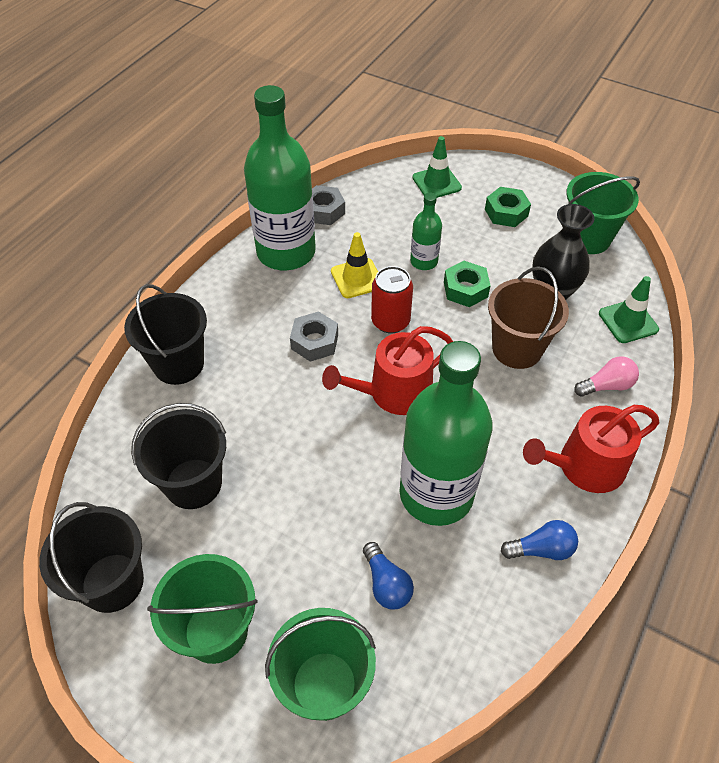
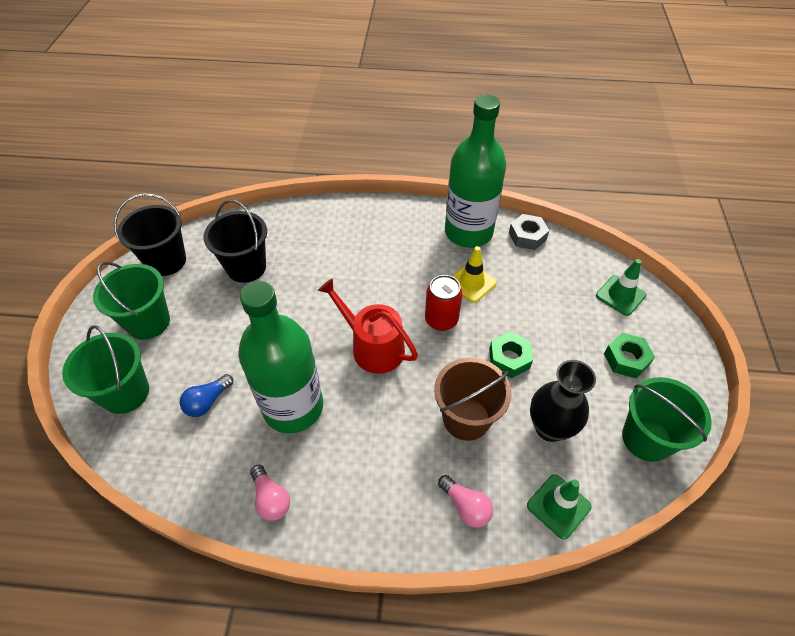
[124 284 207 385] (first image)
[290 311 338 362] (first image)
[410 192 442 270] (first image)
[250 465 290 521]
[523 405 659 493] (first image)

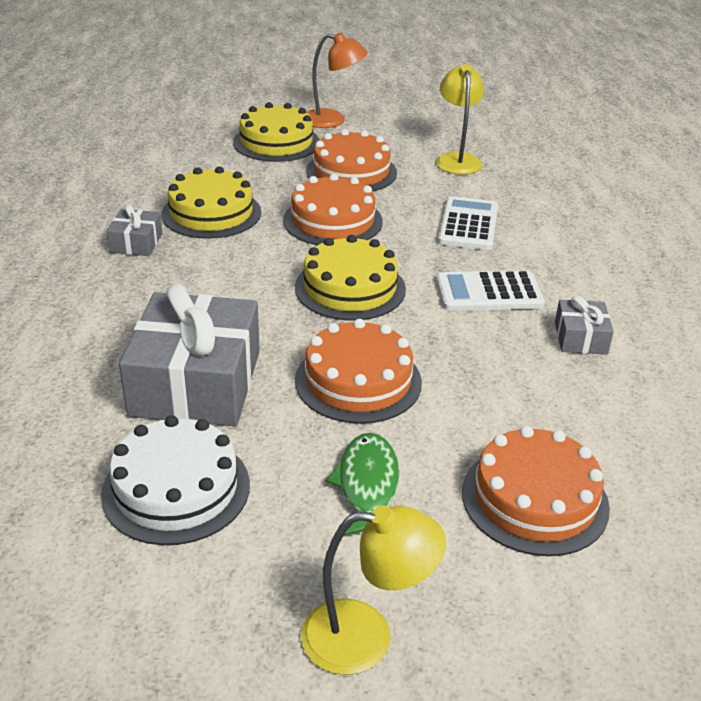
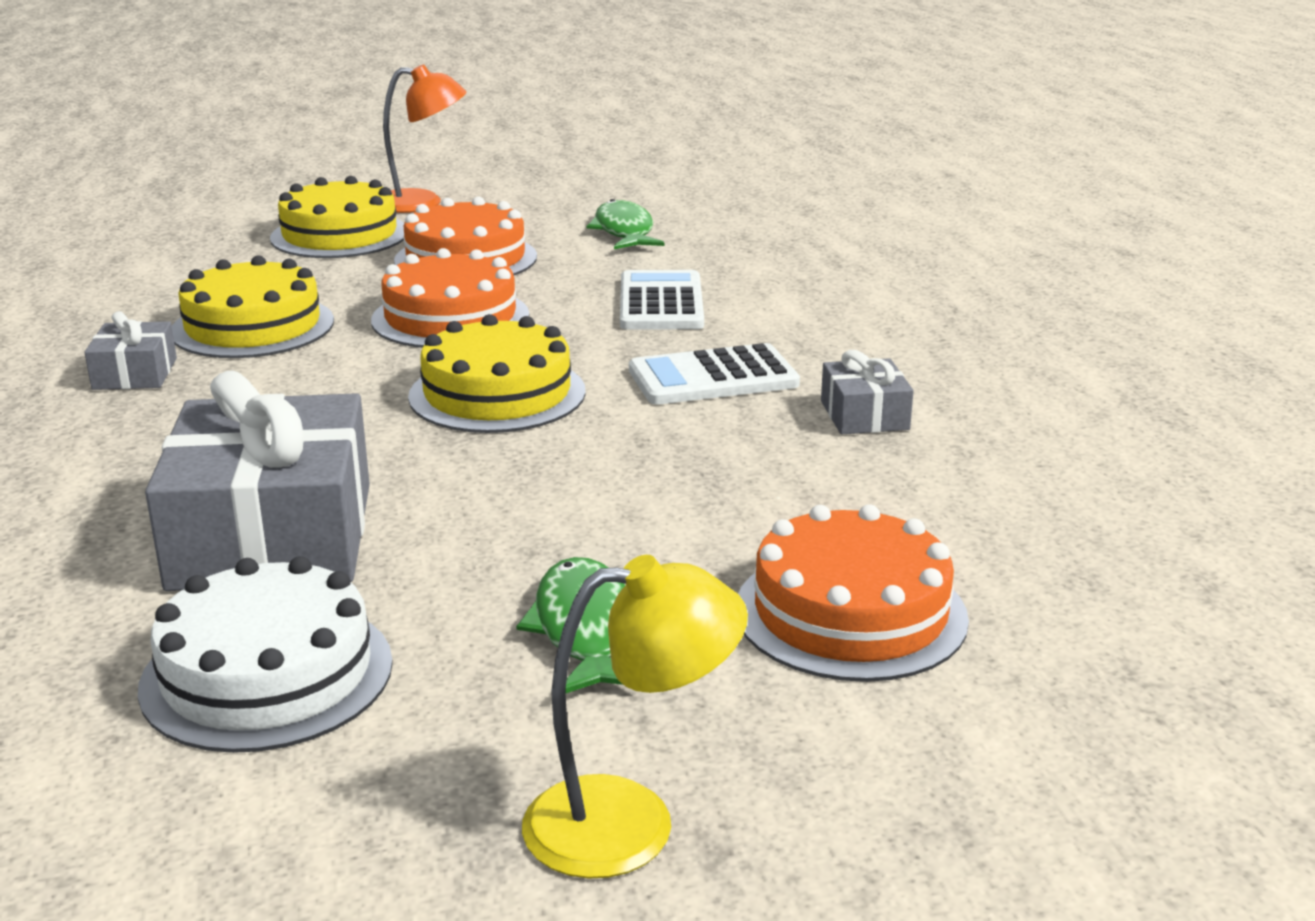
[295 319 422 424] (first image)
[586 199 665 249]

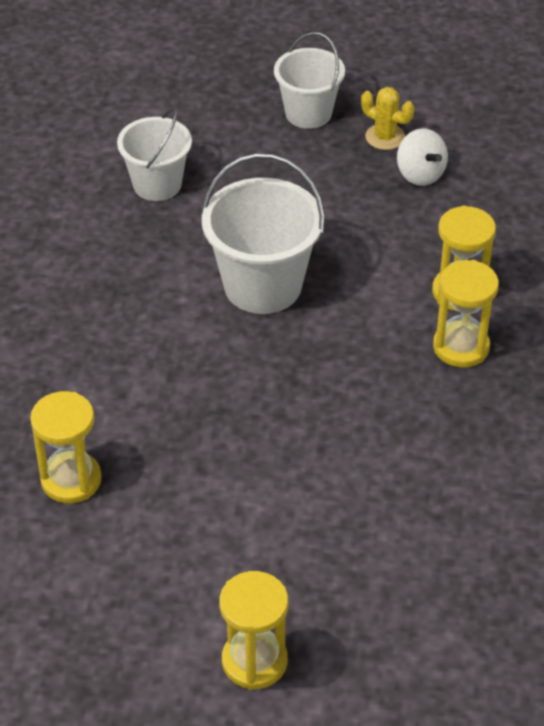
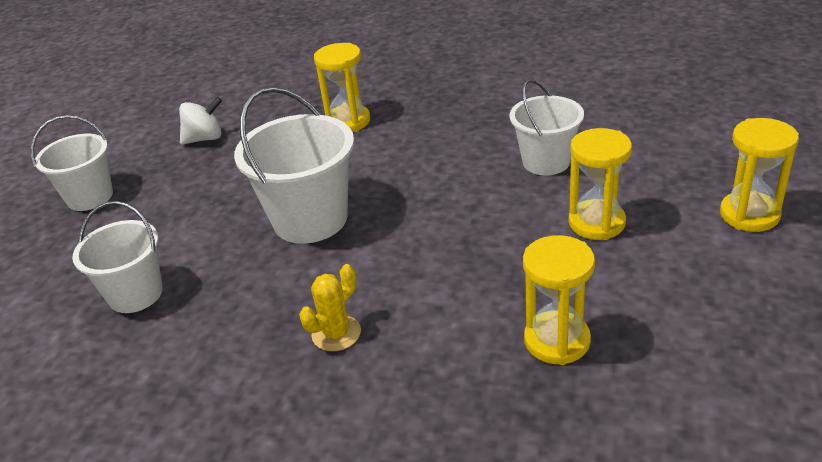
[299 264 361 351]
[569 128 632 240]
[510 79 584 175]

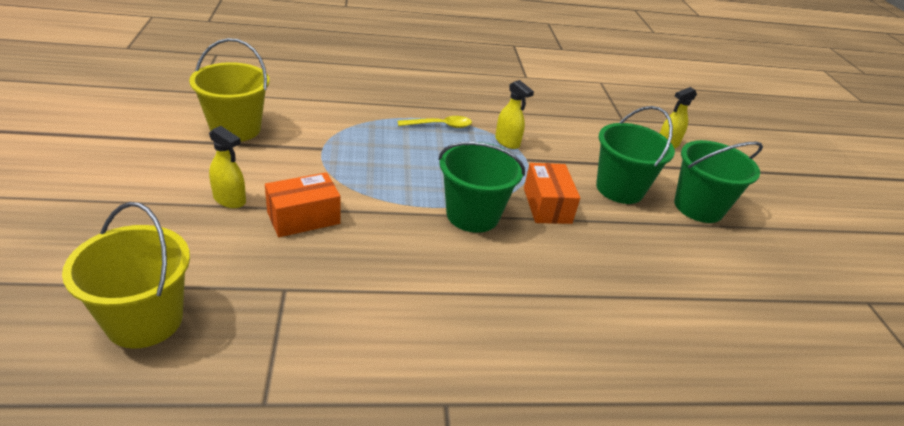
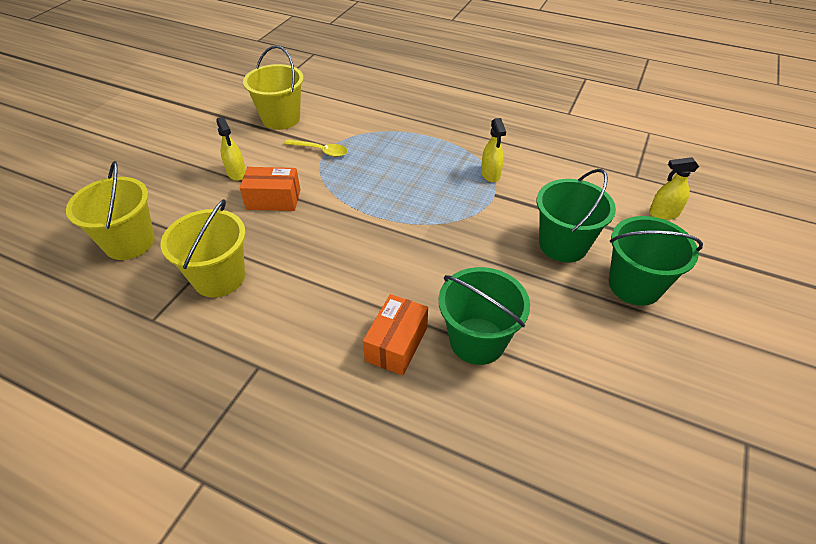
[284 139 347 157]
[439 267 530 365]
[363 294 428 376]
[161 199 246 298]

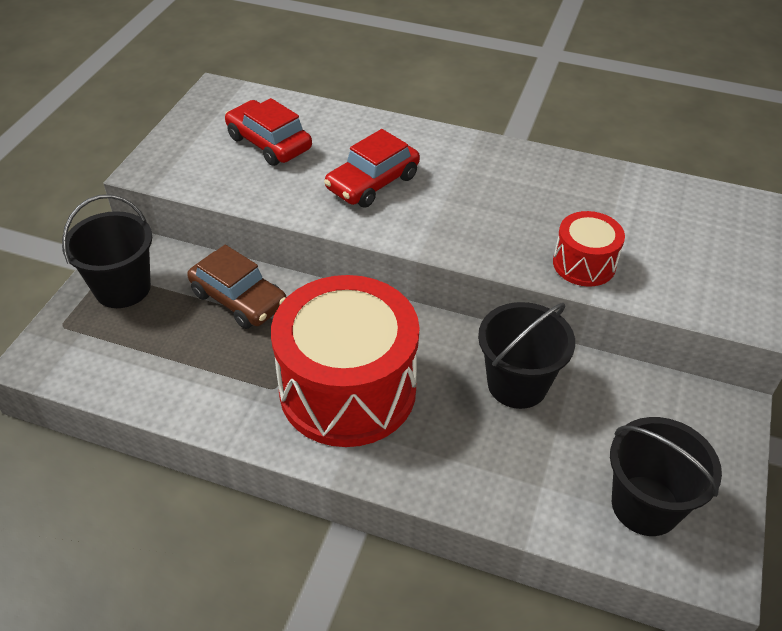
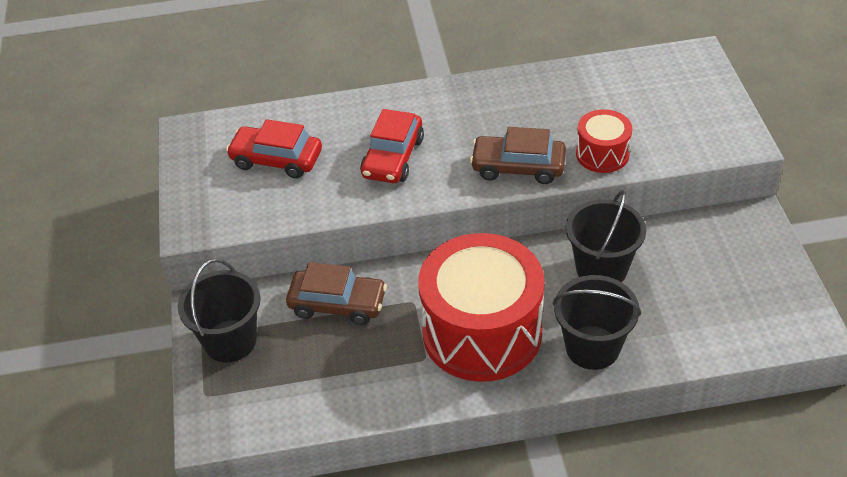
[552 275 641 370]
[470 127 566 184]

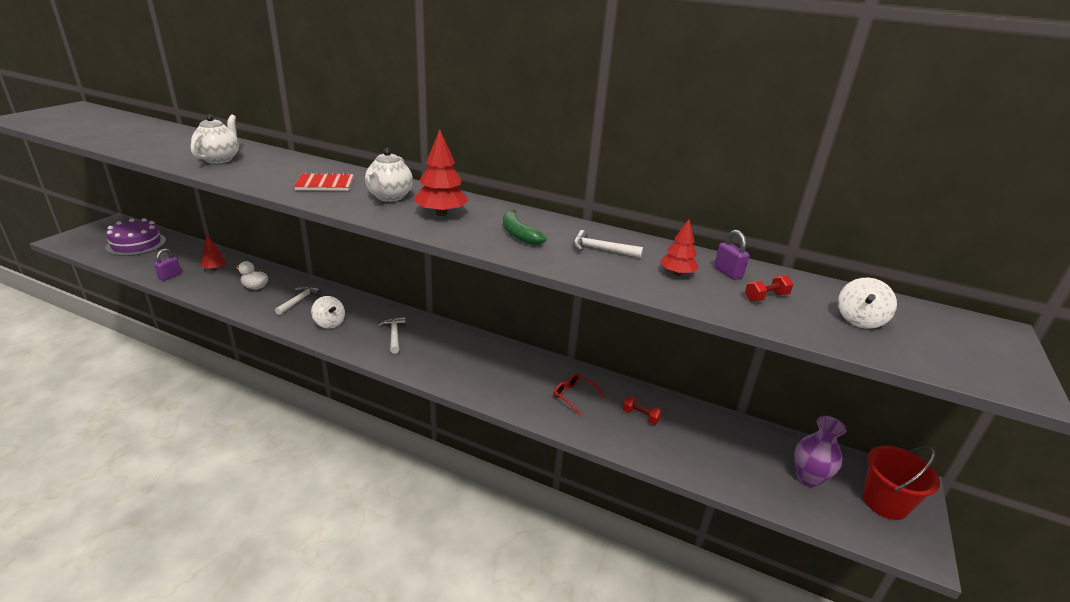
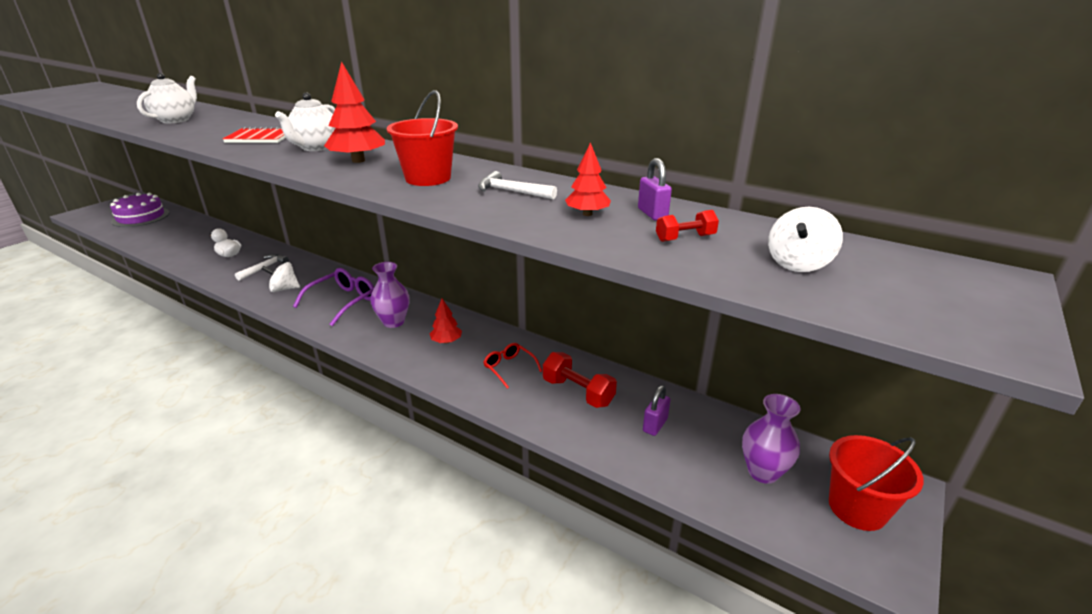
[643 385 671 436]
[430 298 462 344]
[261 262 300 292]
[293 268 374 326]
[386 90 458 186]
[543 352 617 408]
[370 262 409 328]

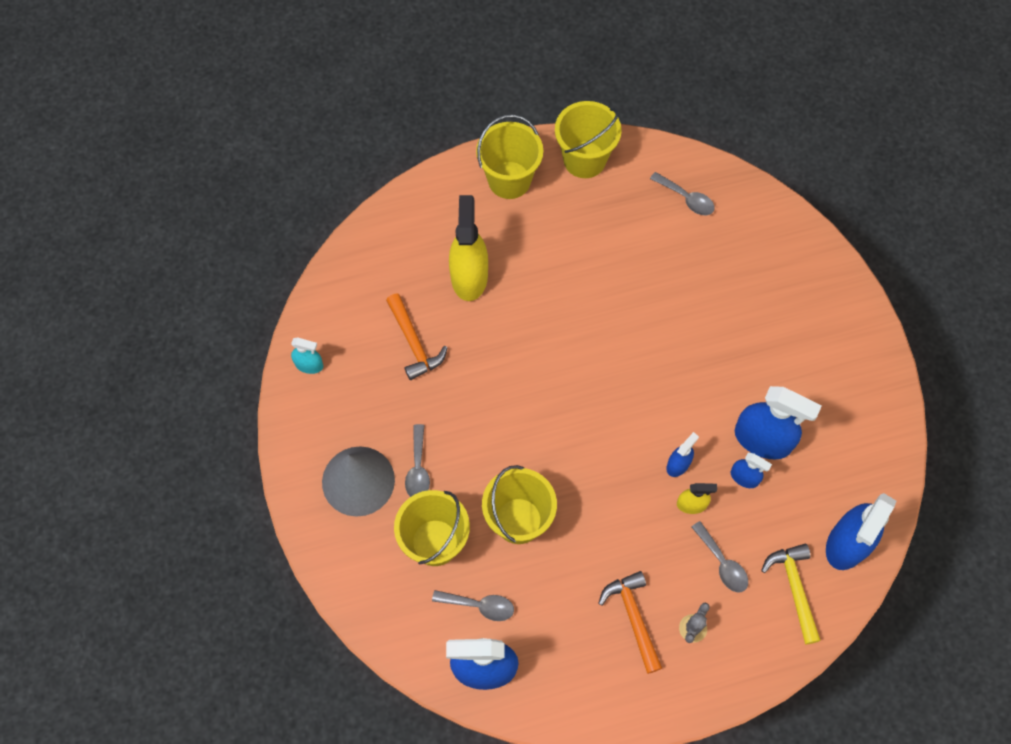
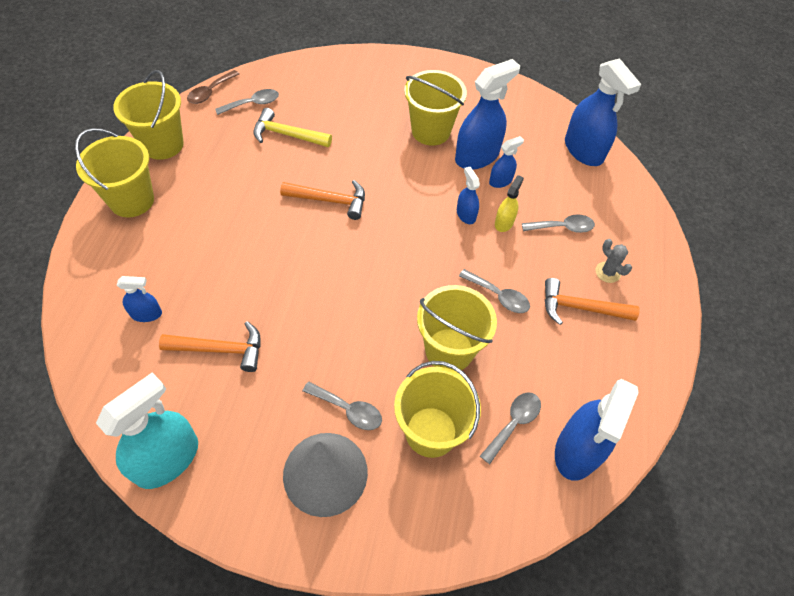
[96 373 198 489]
[449 195 488 301] (first image)
[253 108 332 147]
[117 276 162 322]
[187 70 239 104]
[280 180 365 220]
[404 70 467 146]
[459 269 530 313]

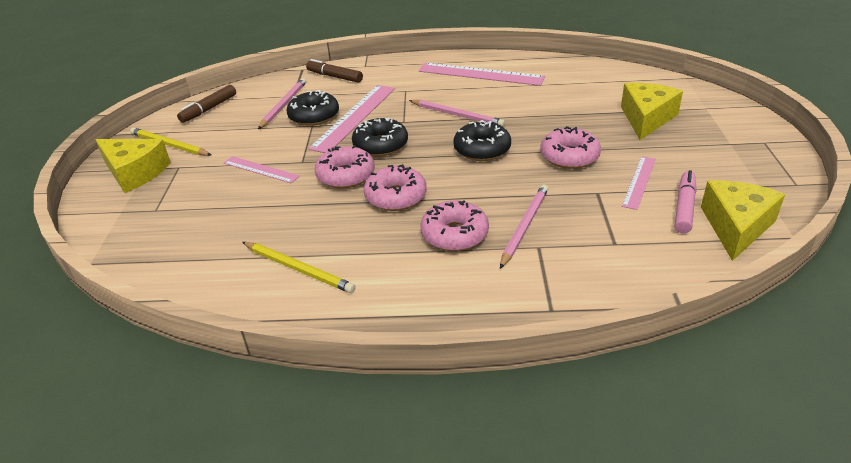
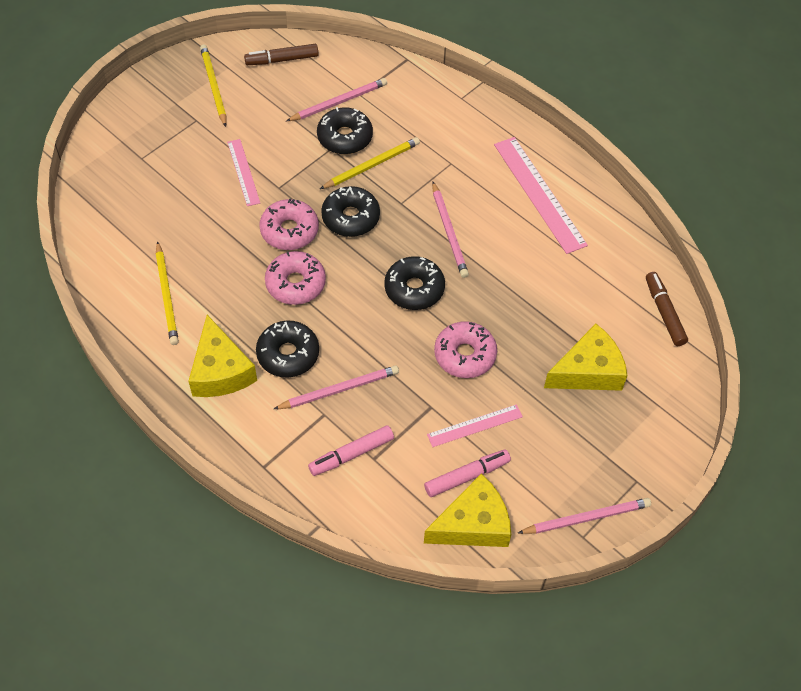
[188 315 257 397]
[646 272 688 346]
[320 137 420 189]
[256 321 319 378]
[308 425 394 476]
[518 498 651 534]

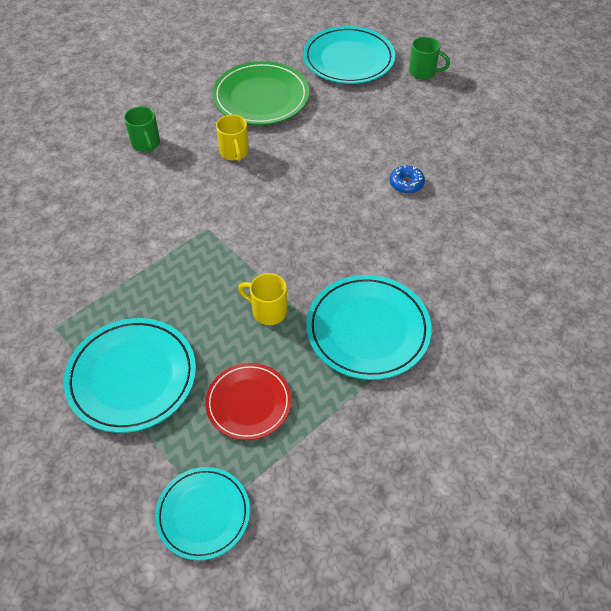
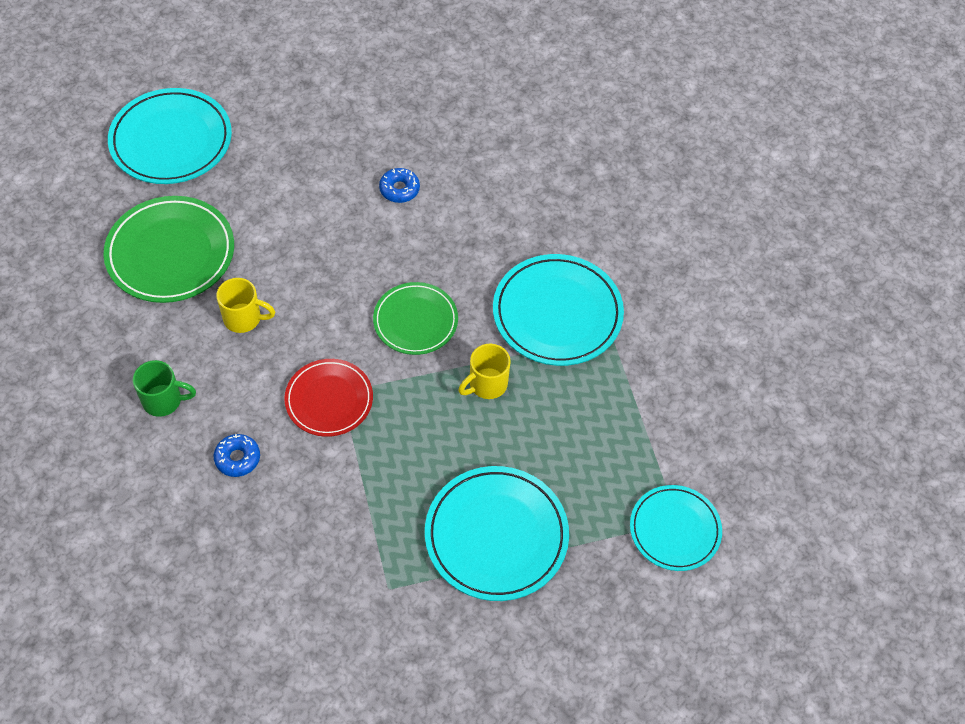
[284 359 373 437]
[409 37 450 80] (first image)
[213 434 260 477]
[373 282 458 355]

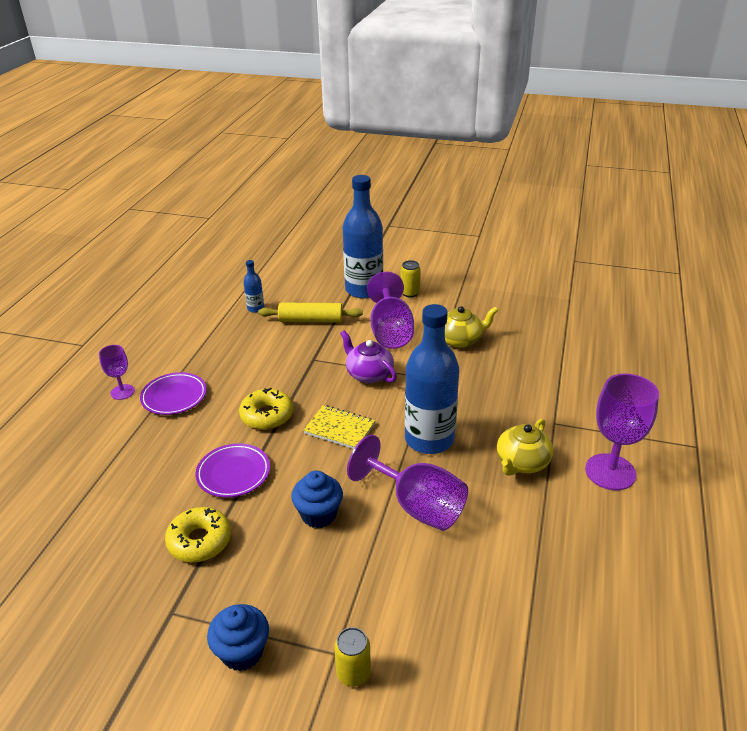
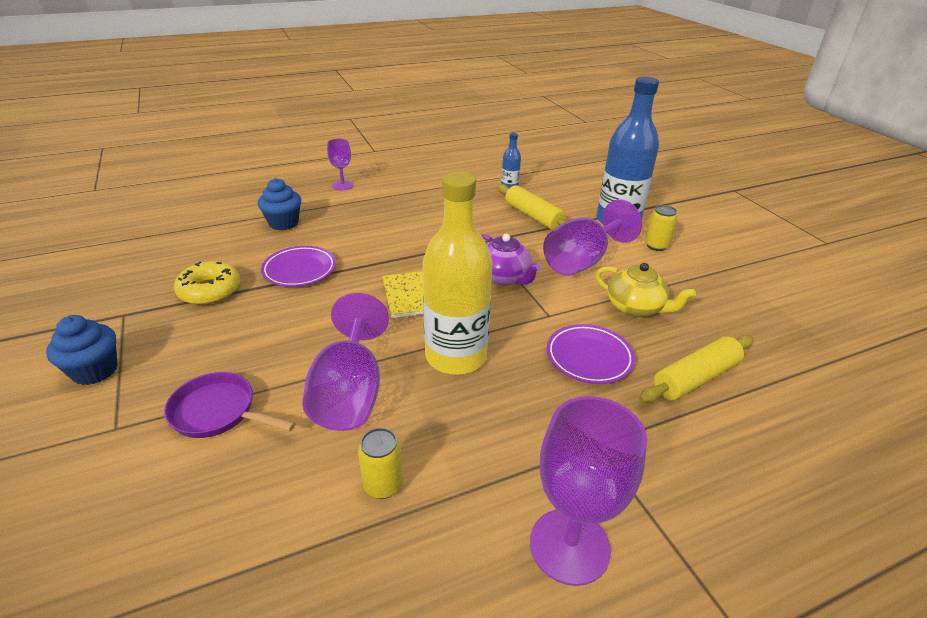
[547 324 635 384]
[239 388 293 430] (first image)
[258 178 301 230]
[358 428 403 499]
[481 234 541 285]
[423 172 492 375]
[497 419 553 476] (first image)
[164 372 296 438]
[639 335 754 403]

